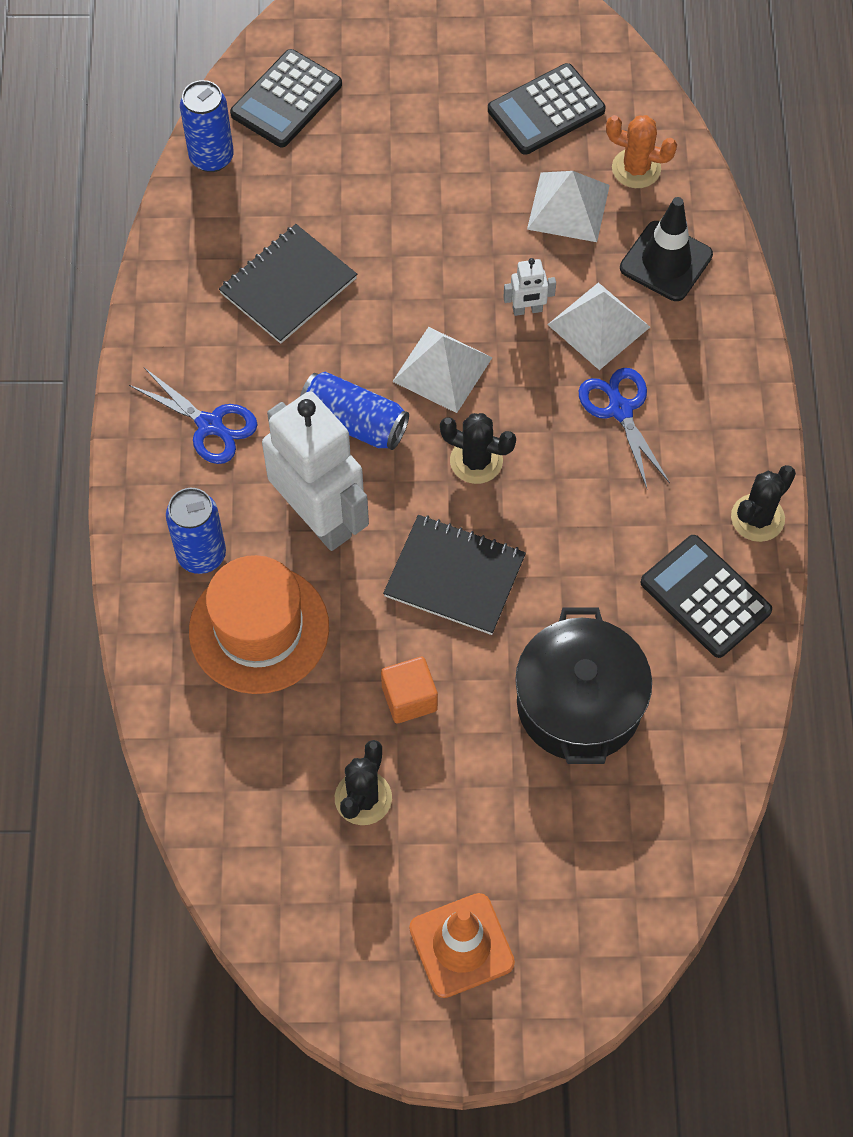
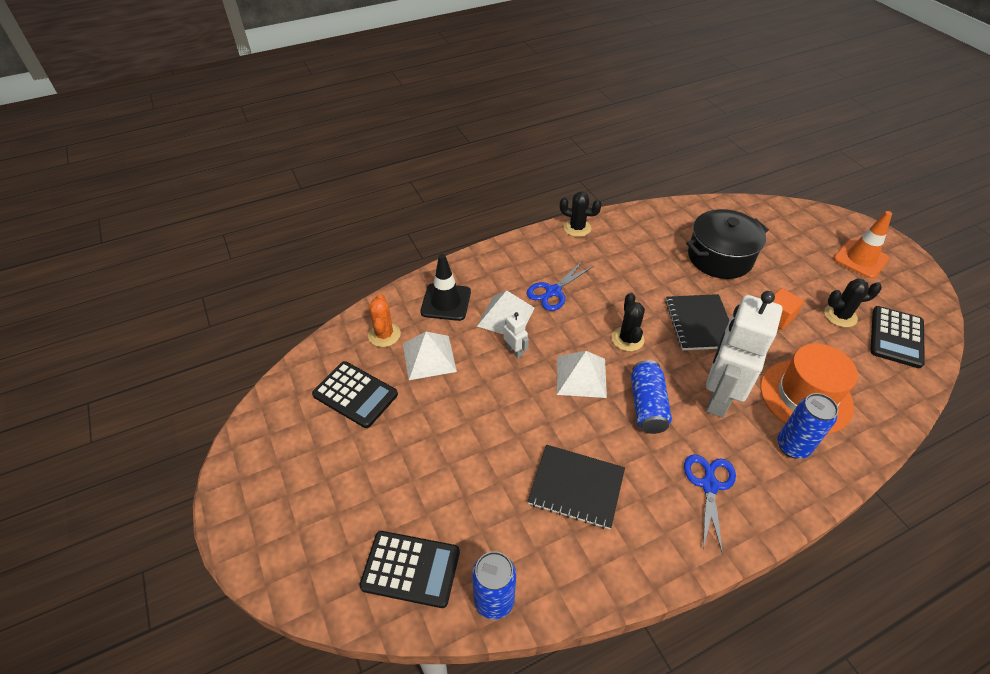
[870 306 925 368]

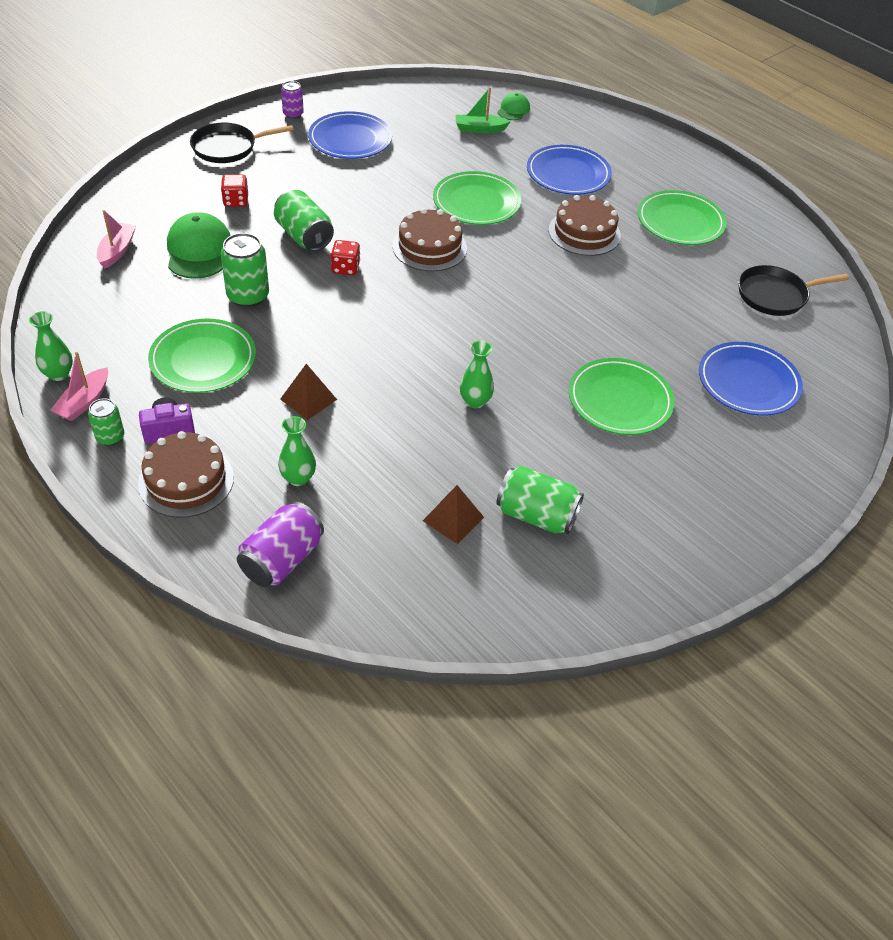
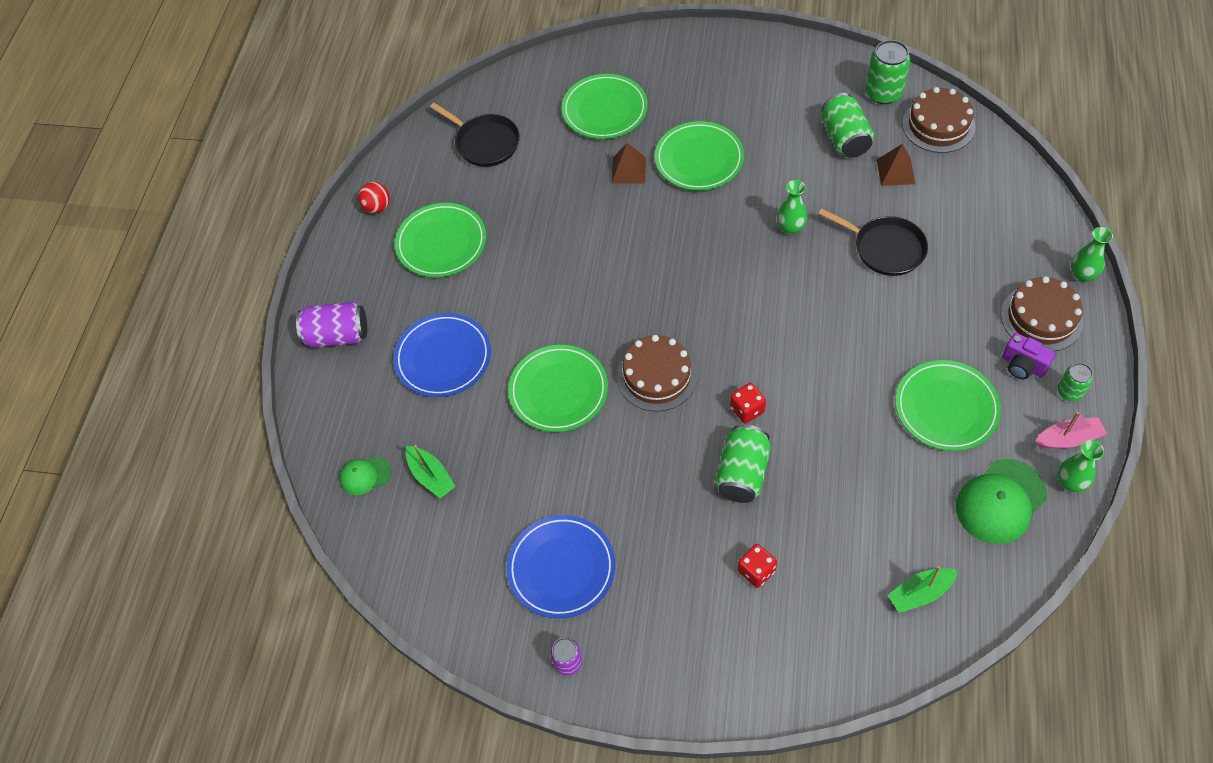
[888 566 958 613]
[956 459 1047 544]
[818 209 928 276]
[865 40 910 104]
[296 302 367 348]
[1071 227 1113 282]
[612 143 646 183]
[902 87 975 153]
[562 74 648 139]
[358 182 390 213]

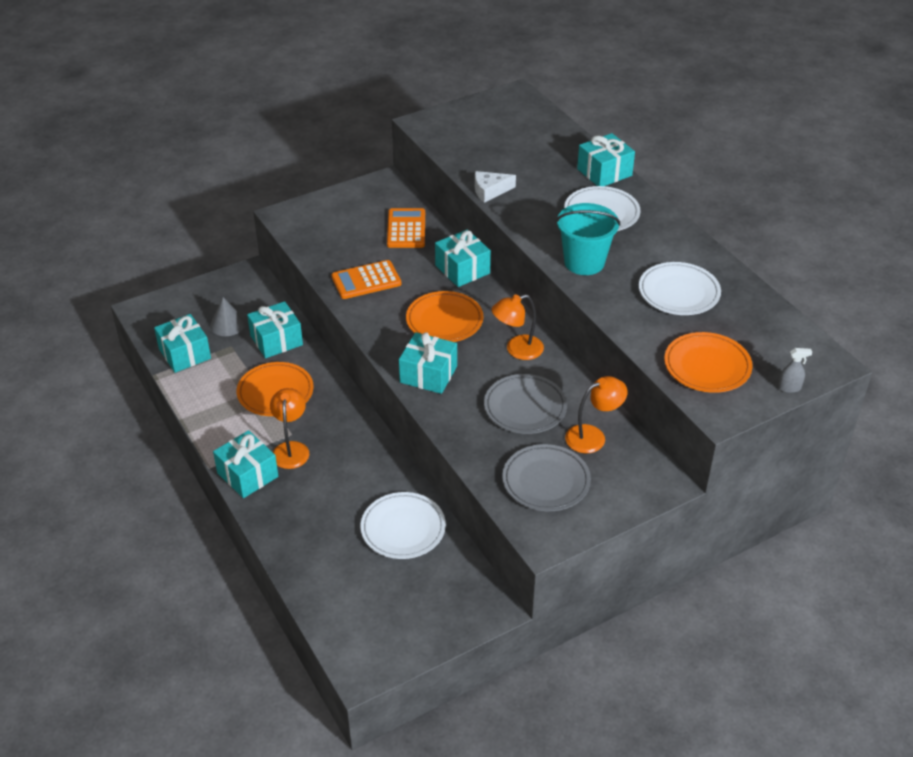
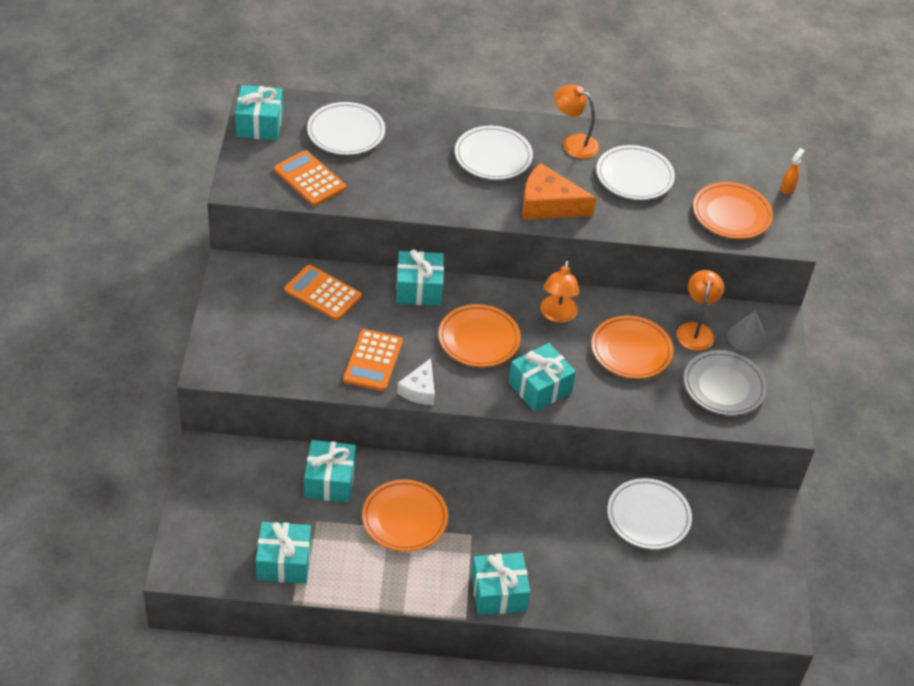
[728 311 767 353]
[554 84 599 159]
[397 358 435 405]
[591 315 673 379]
[522 163 596 220]
[235 85 283 140]
[781 148 805 194]
[274 150 346 206]
[307 102 385 155]

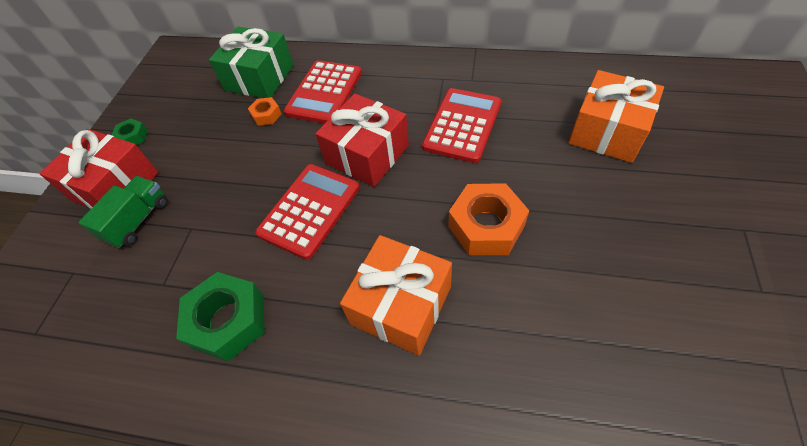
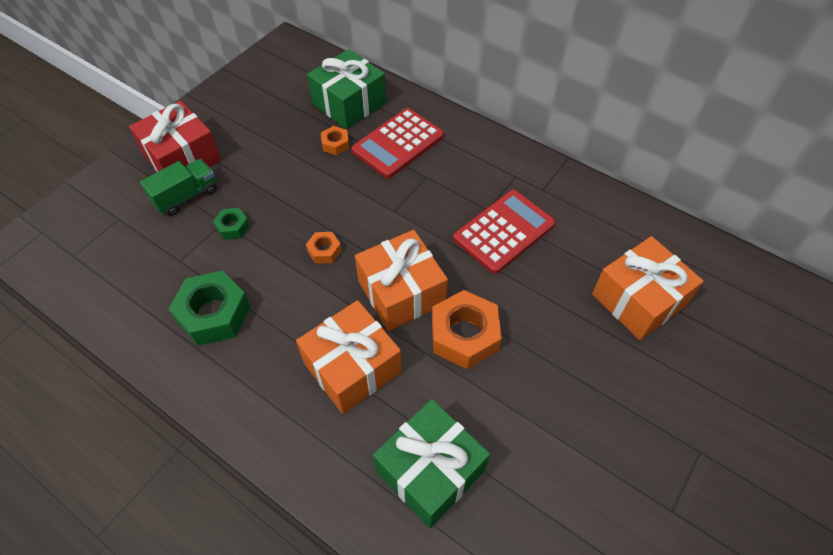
[213 208 250 240]
[306 232 342 264]
[315 93 409 187] (first image)
[355 230 448 331]
[373 399 490 528]

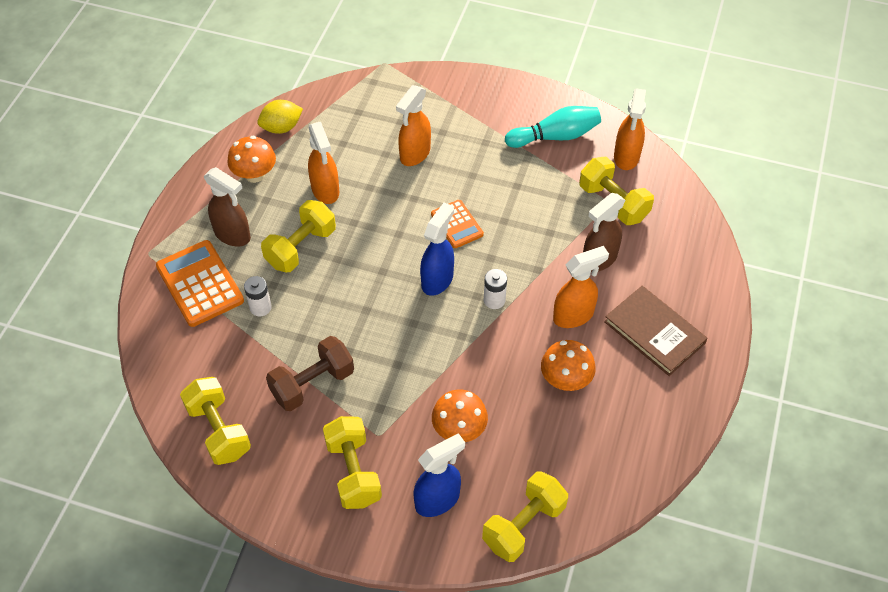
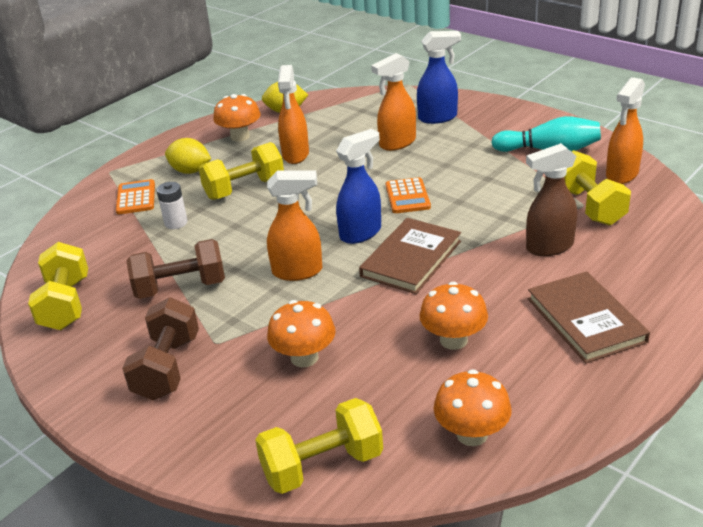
[116 179 155 214]
[165 138 211 174]
[122 297 199 400]
[417 31 461 124]
[359 218 461 294]
[267 170 322 281]
[434 369 512 446]

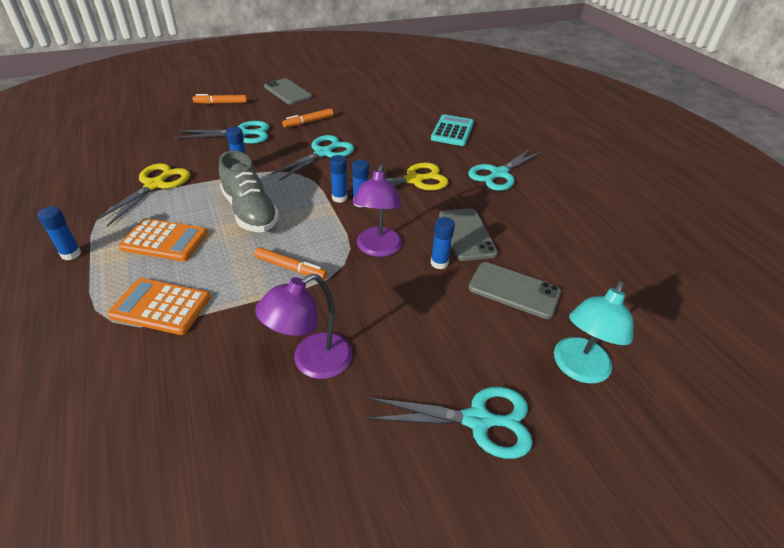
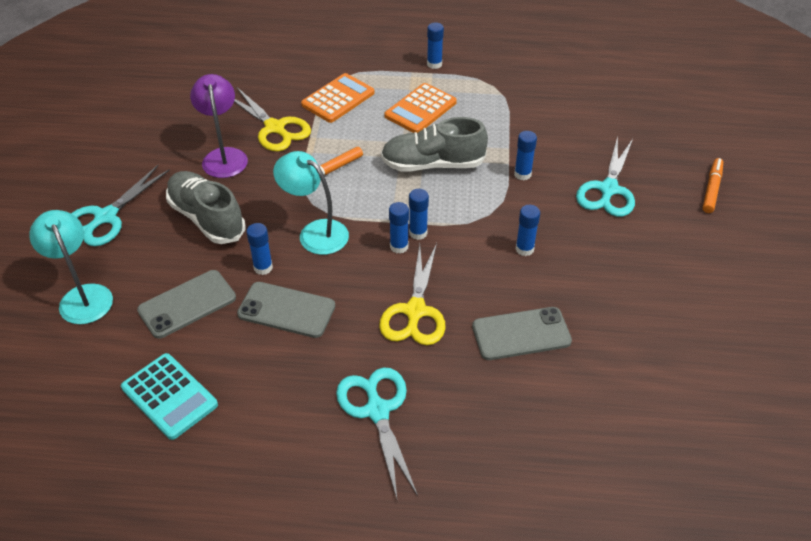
[234 87 311 151]
[472 307 572 360]
[515 205 540 256]
[282 108 334 128] (first image)
[273 151 349 255]
[121 353 218 440]
[166 171 245 244]

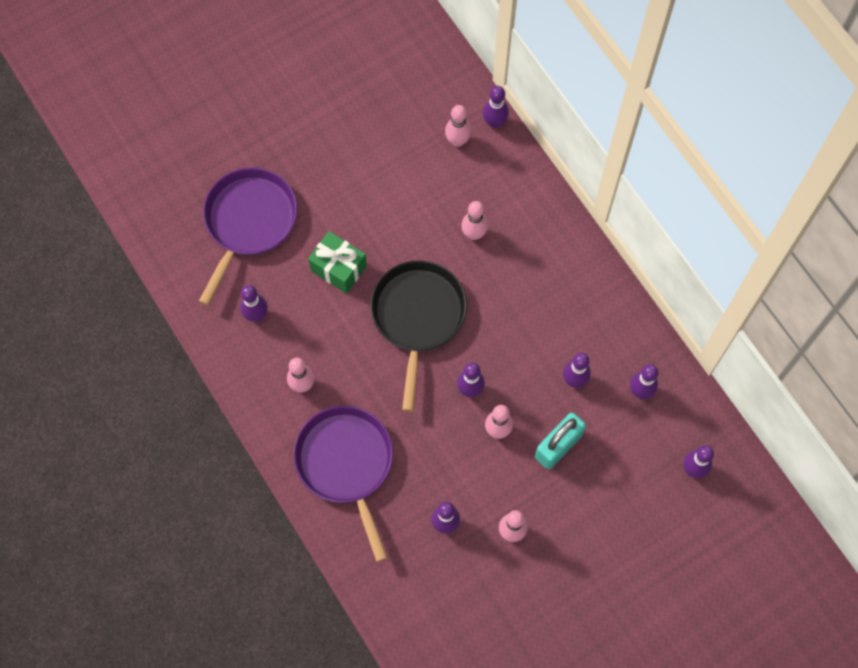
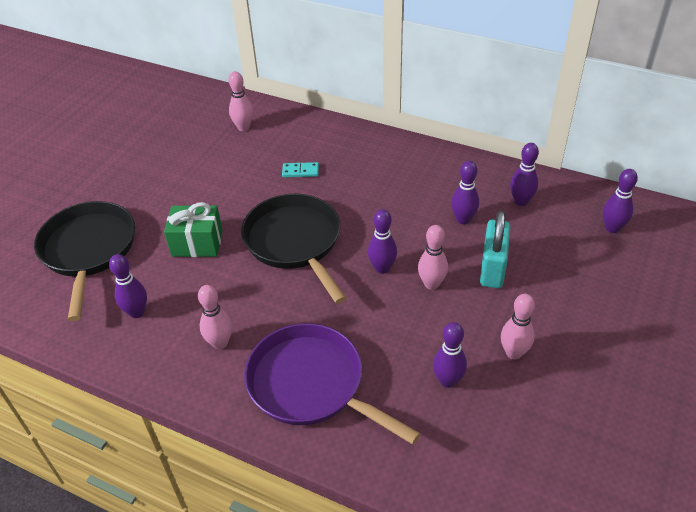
[34 201 135 321]
[282 162 319 177]
[483 86 509 128] (first image)

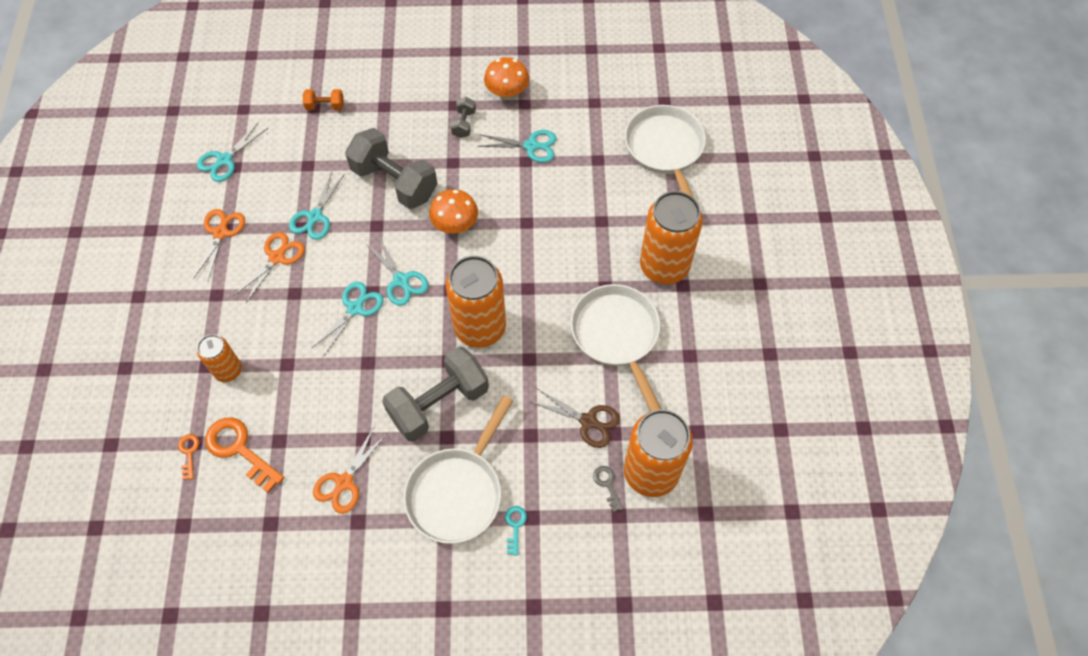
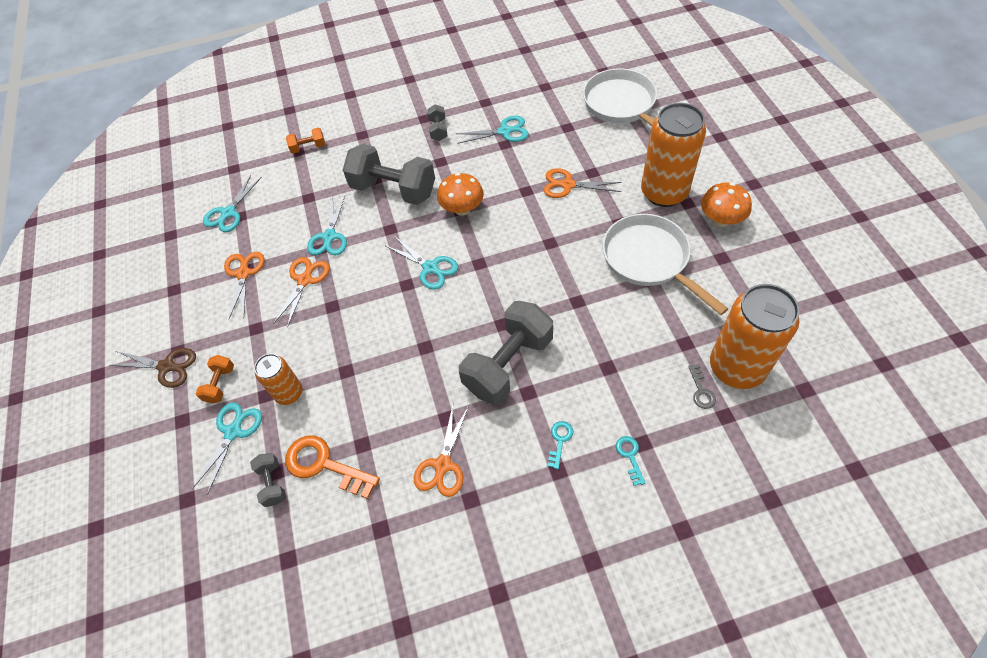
[250 453 286 507]
[192 402 262 495]
[548 421 573 469]
[446 256 506 348] (first image)
[701 183 752 227]
[111 348 196 388]
[688 364 716 409]
[195 355 234 404]
[544 168 622 198]

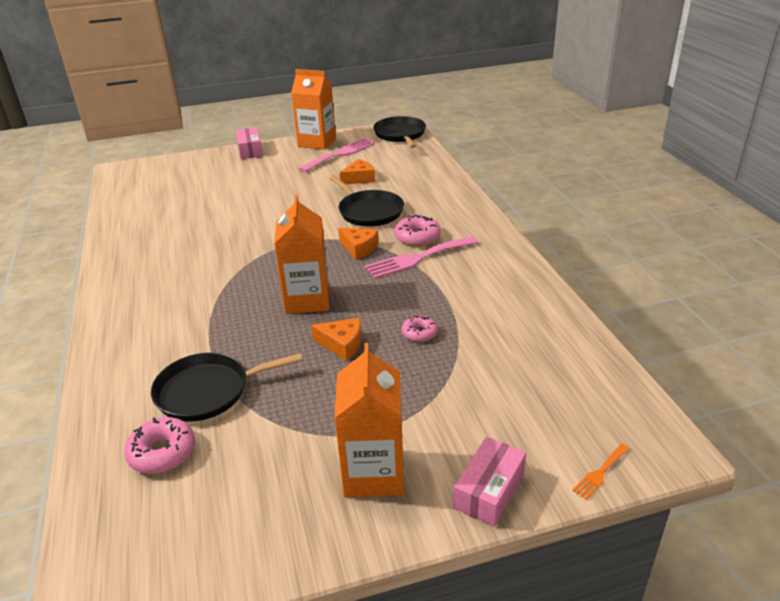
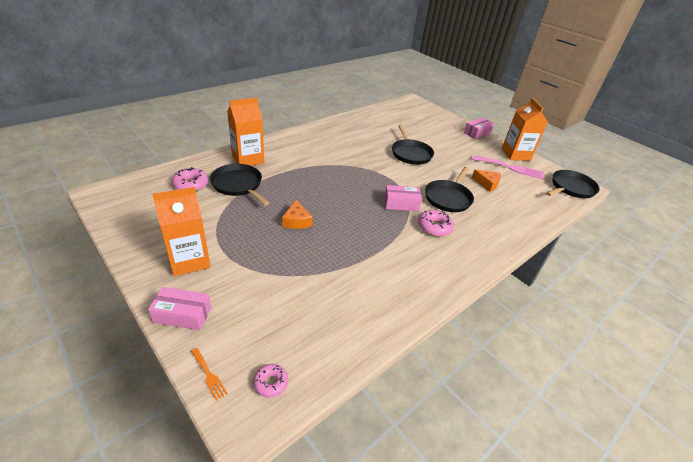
[227 97 264 166]
[384 185 422 211]
[365 236 478 279] (first image)
[253 364 288 397]
[191 348 228 401]
[392 124 434 165]

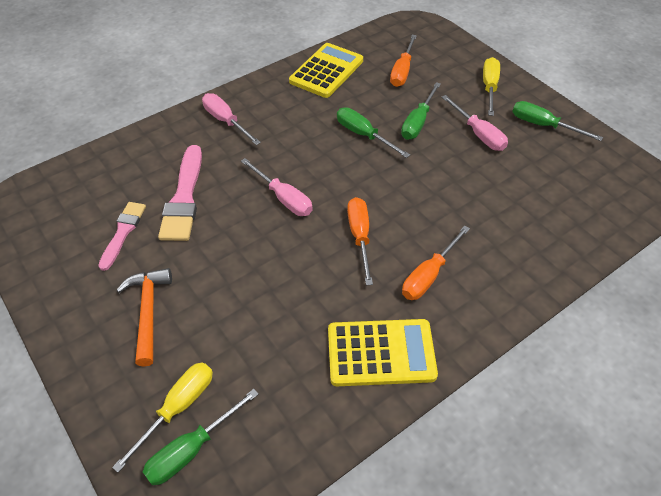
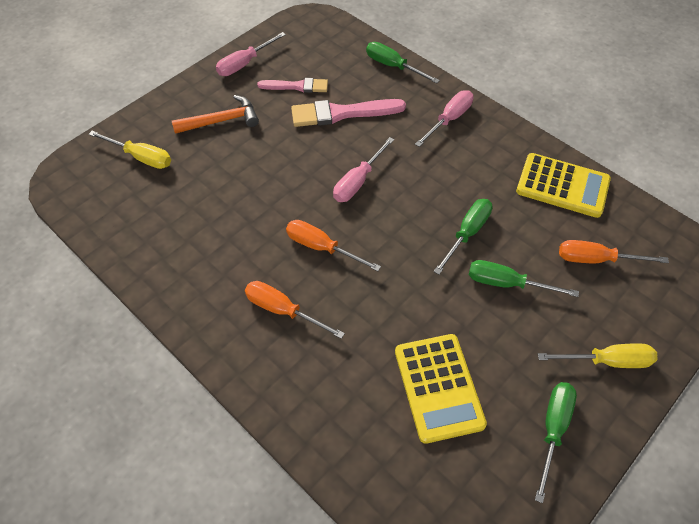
[366 42 440 83]
[395 334 487 444]
[286 220 381 271]
[216 32 286 76]

